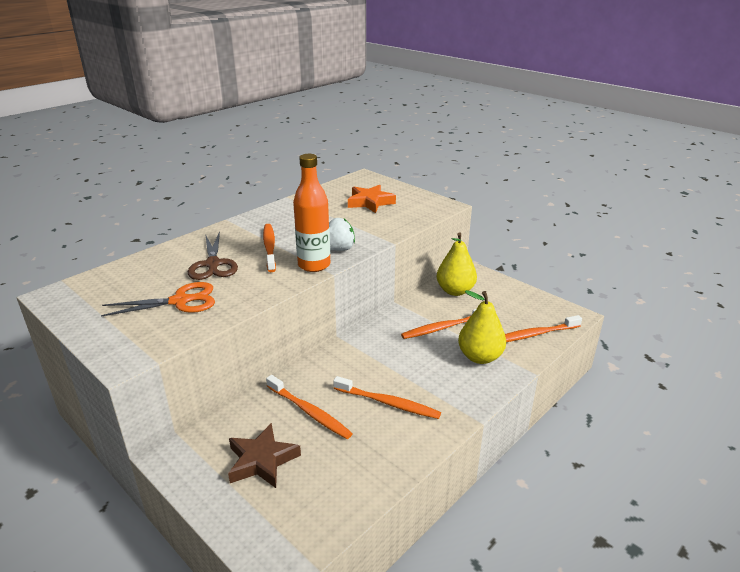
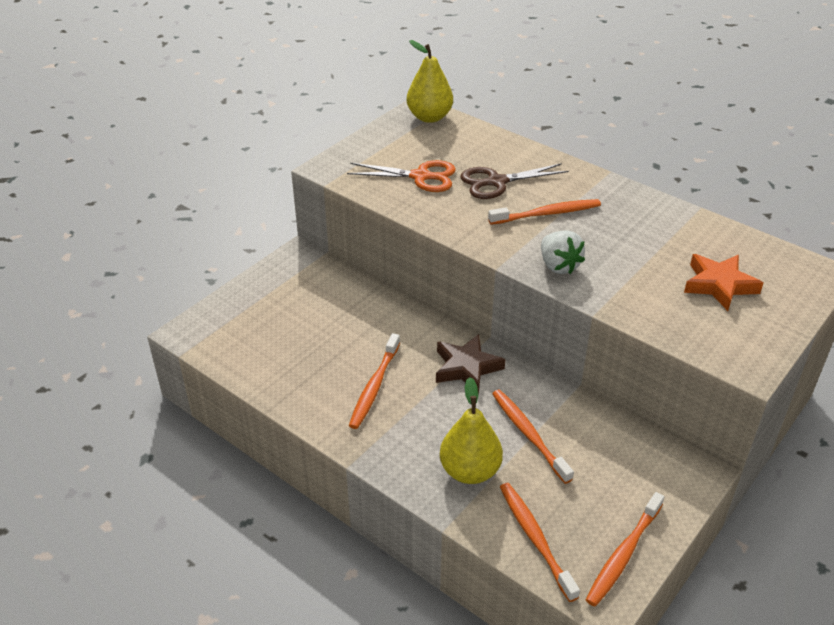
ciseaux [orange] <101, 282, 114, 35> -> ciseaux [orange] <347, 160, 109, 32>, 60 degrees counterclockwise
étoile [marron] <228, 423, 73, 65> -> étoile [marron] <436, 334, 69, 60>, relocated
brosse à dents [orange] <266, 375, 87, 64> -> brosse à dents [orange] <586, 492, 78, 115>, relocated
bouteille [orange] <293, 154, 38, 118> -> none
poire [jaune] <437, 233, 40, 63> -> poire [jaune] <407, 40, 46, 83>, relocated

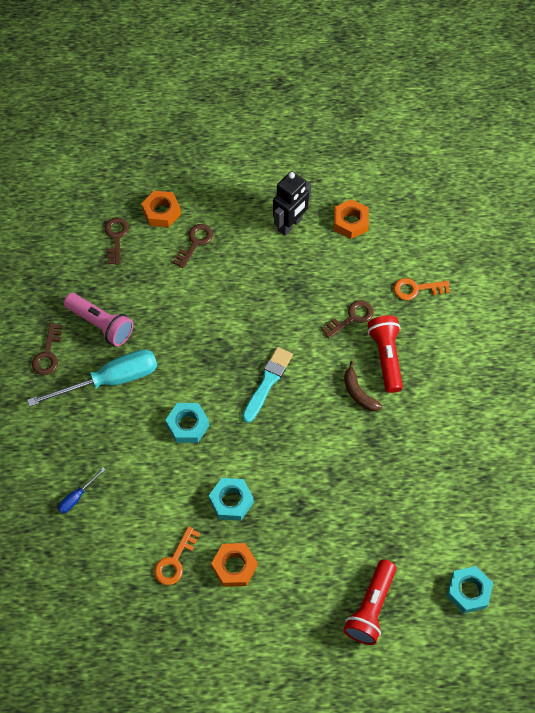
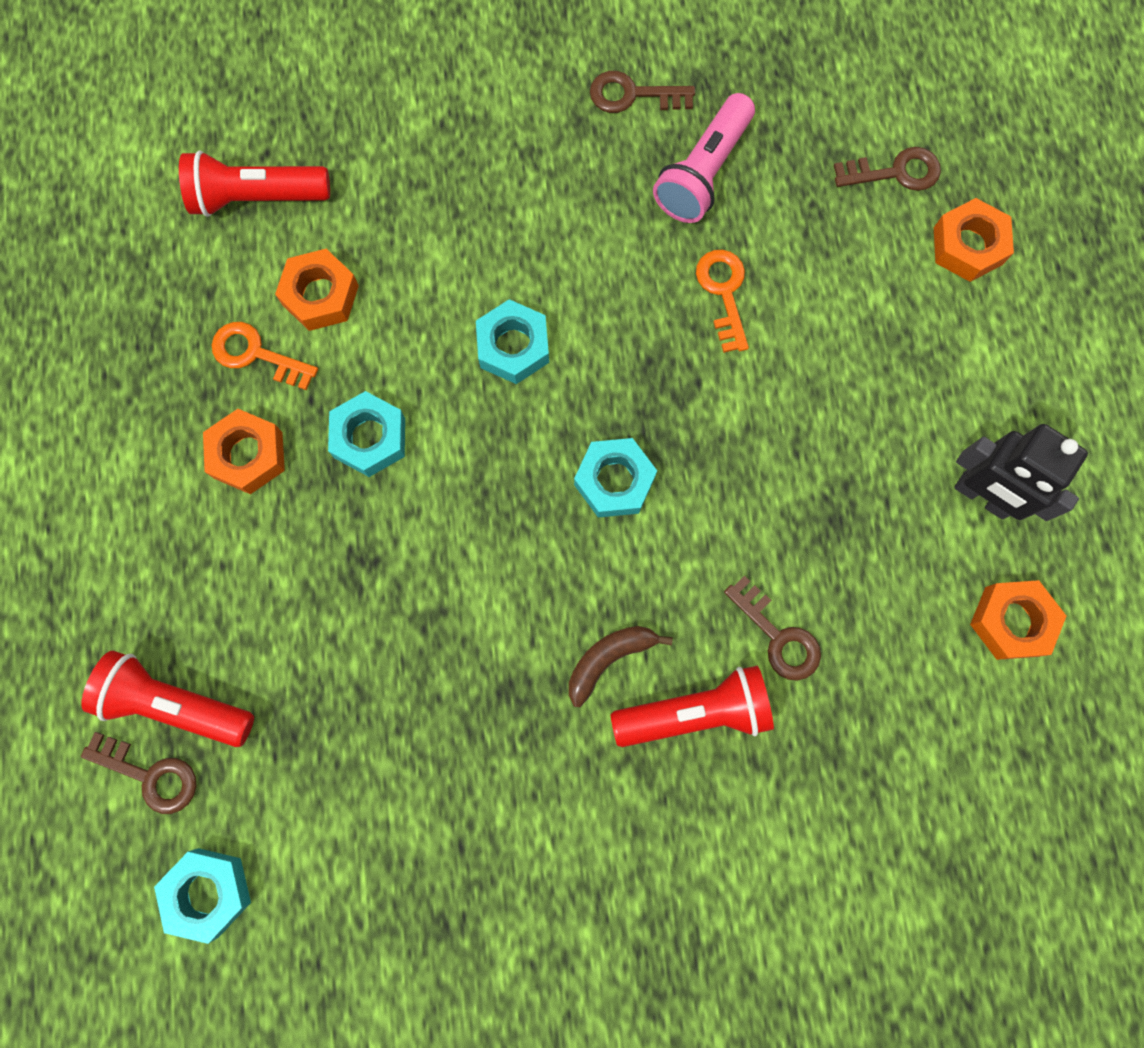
tournevis [turquoise] <27, 349, 130, 58> -> none
tournevis [bleu] <57, 467, 49, 46> -> none
clé [marron] <173, 224, 40, 45> -> clé [marron] <81, 732, 116, 82>, relocated
pinceau [turquoise] <242, 347, 51, 76> -> écrou [turquoise] <574, 438, 83, 79>
clé [orange] <394, 278, 56, 22> -> clé [orange] <696, 250, 53, 103>, relocated
none -> lampe de poche [rouge] <179, 151, 151, 66>
none -> écrou [orange] <275, 249, 84, 82>

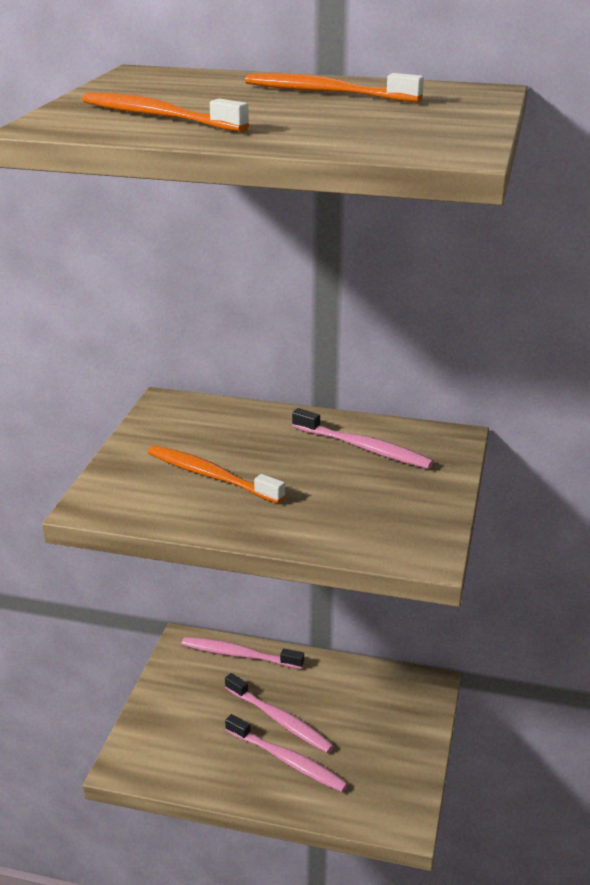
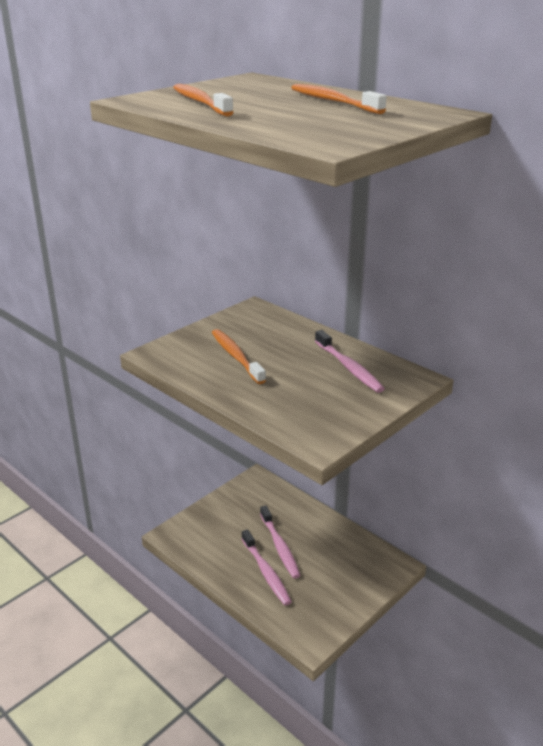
brosse à dents [rose] <181, 637, 123, 32> -> none

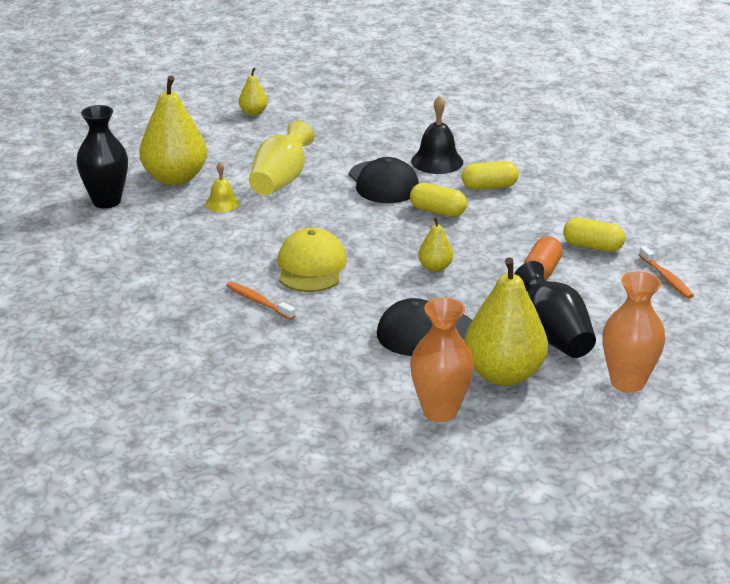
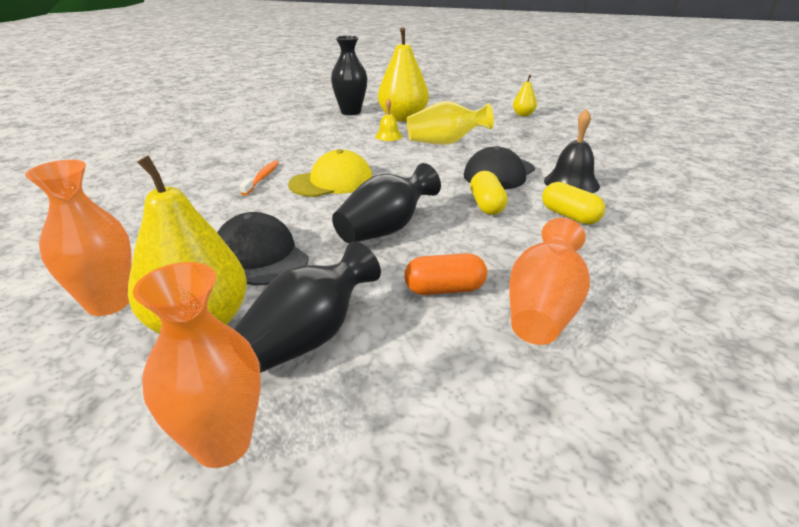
poire [jaune] <418, 217, 35, 55> -> vase [noir] <332, 163, 109, 80>
gélule [jaune] <563, 218, 62, 34> -> vase [orange] <509, 218, 81, 127>
brosse à dents [orange] <639, 246, 55, 53> -> none

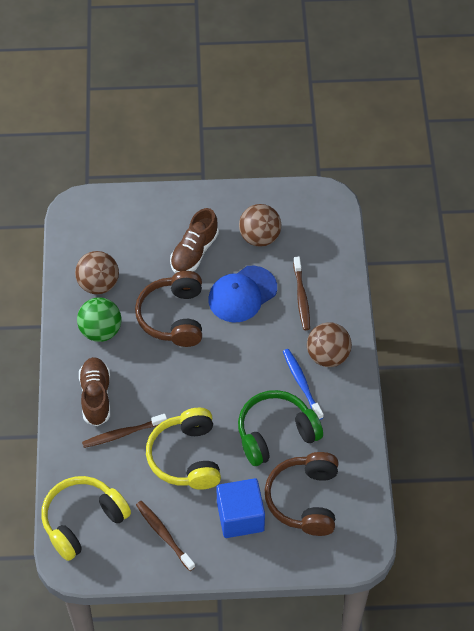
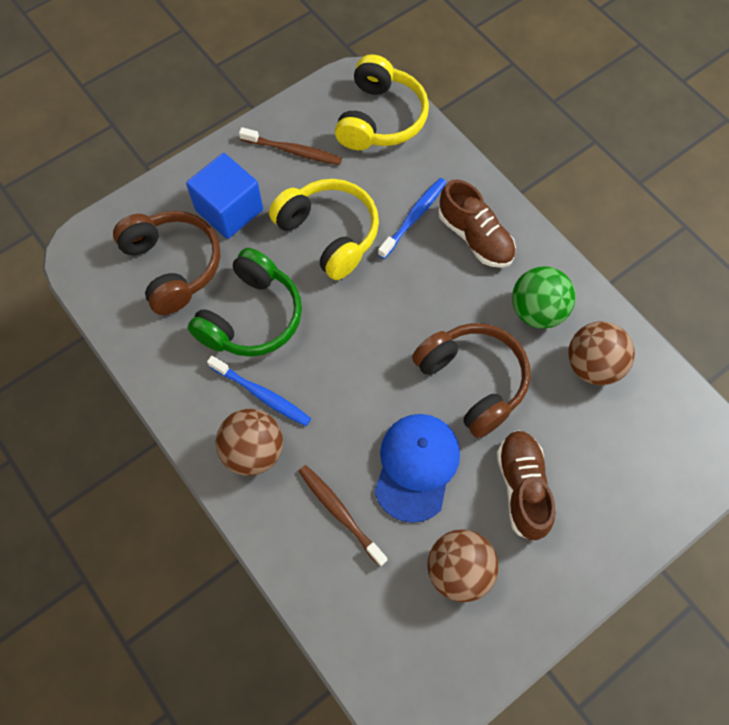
brosse à dents [marron] <82, 414, 85, 34> -> brosse à dents [bleu] <378, 178, 69, 81>

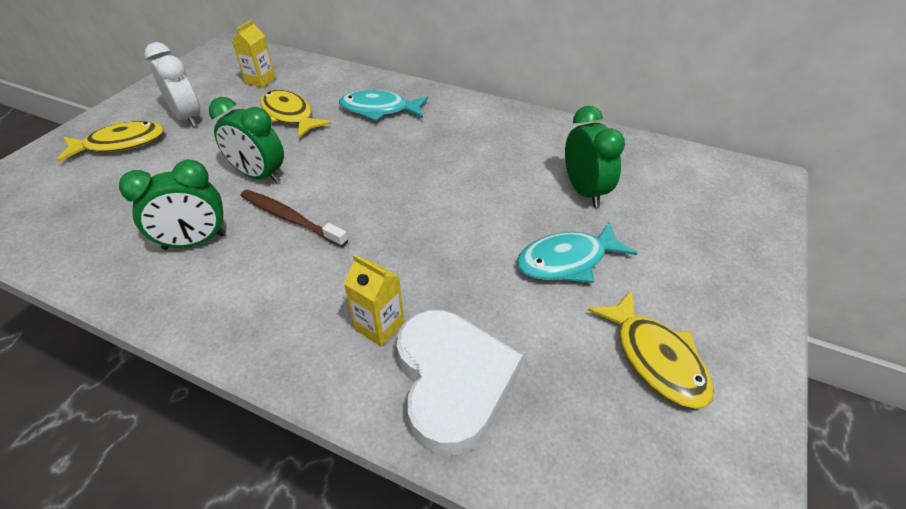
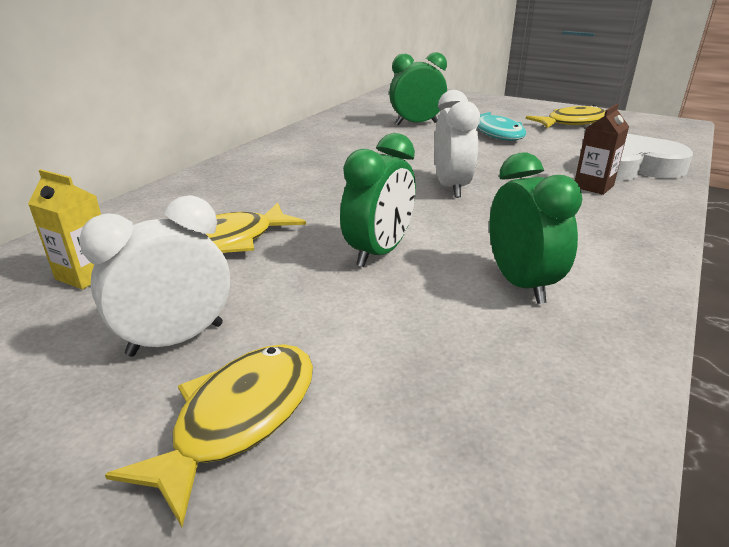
poisson [jaune] <57, 121, 107, 41> -> poisson [jaune] <105, 344, 208, 183>, 45 degrees clockwise
brosse à dents [marron] <241, 190, 107, 57> -> none
poisson [turquoise] <339, 90, 89, 31> -> none
brique de lait [jaune] <344, 254, 60, 93> -> brique de lait [marron] <575, 104, 54, 91>
none -> réveil [blanc] <435, 90, 45, 108>

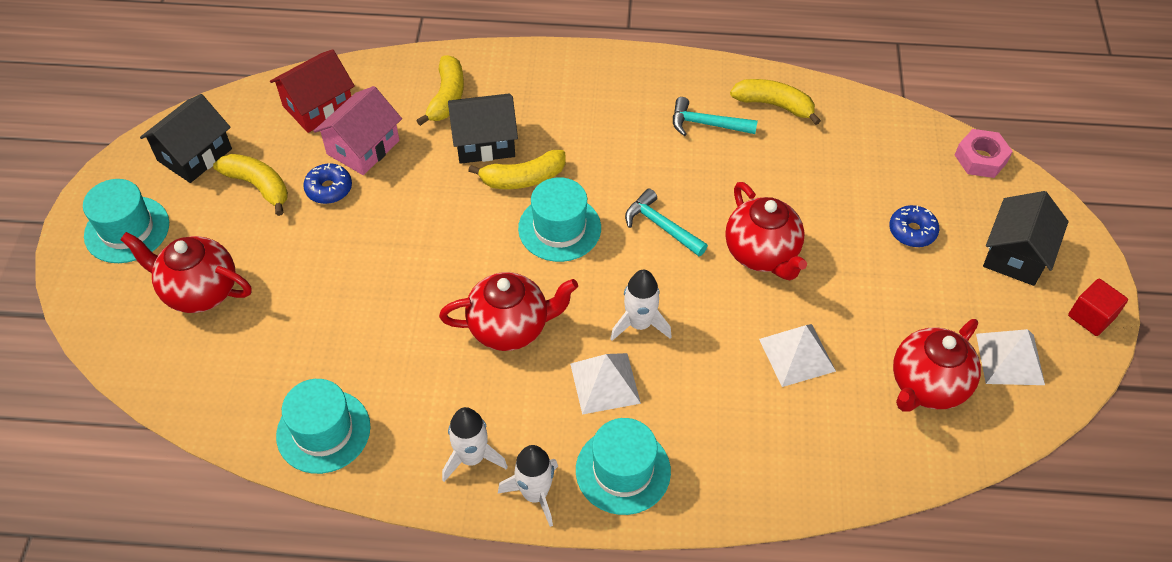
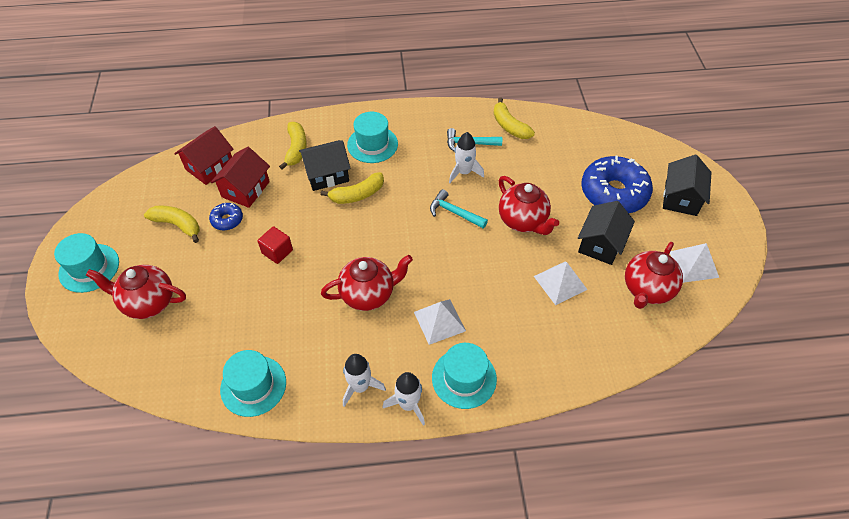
maison [noir] <140, 94, 92, 89> -> maison [noir] <578, 201, 57, 64>, relocated
maison [rose] <314, 86, 88, 89> -> maison [rouge] <211, 147, 59, 61>
chapeau [turquoise] <518, 177, 83, 85> -> chapeau [turquoise] <347, 112, 51, 51>, relocated
fusée [blanc] <610, 270, 62, 71> -> fusée [blanc] <449, 132, 35, 51>, relocated
banane [jaune] <730, 79, 91, 46> -> banane [jaune] <494, 98, 41, 41>, 135 degrees counterclockwise
beignet [bleu] <889, 205, 50, 42> -> beignet [bleu] <581, 156, 72, 57>, x2.18
écrou [rose] <955, 129, 58, 49> -> none
cube [rouge] <1068, 279, 60, 57> -> cube [rouge] <257, 226, 36, 38>, relocated

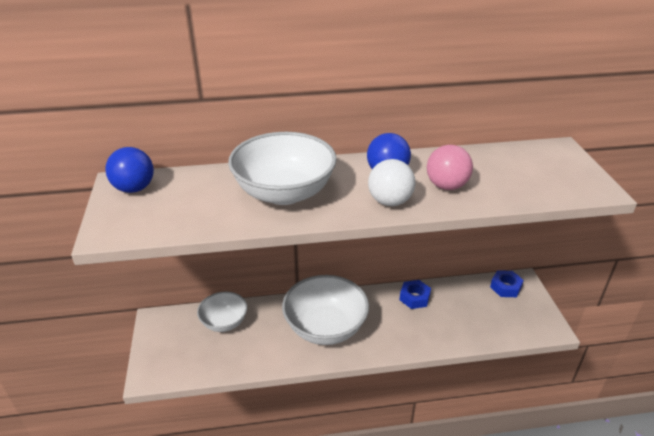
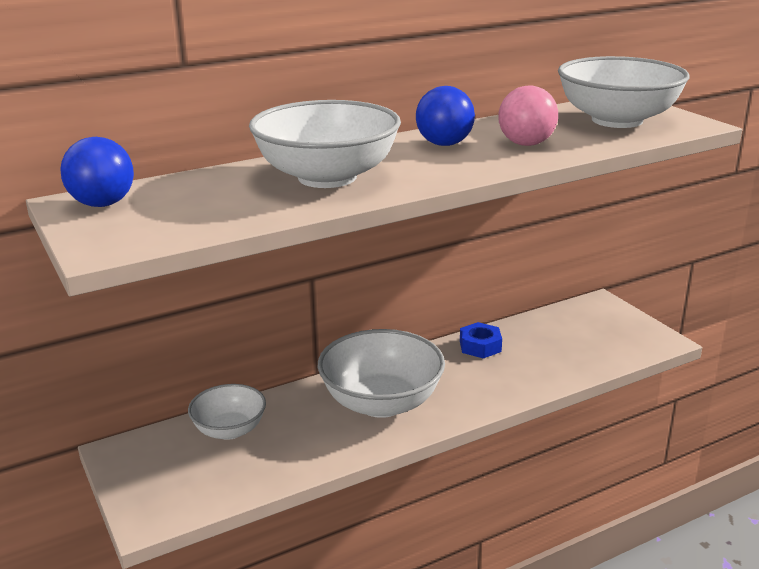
balle [blanc] <368, 159, 47, 47> -> none
écrou [bleu] <490, 270, 34, 27> -> none
none -> bol [blanc] <558, 56, 131, 72>

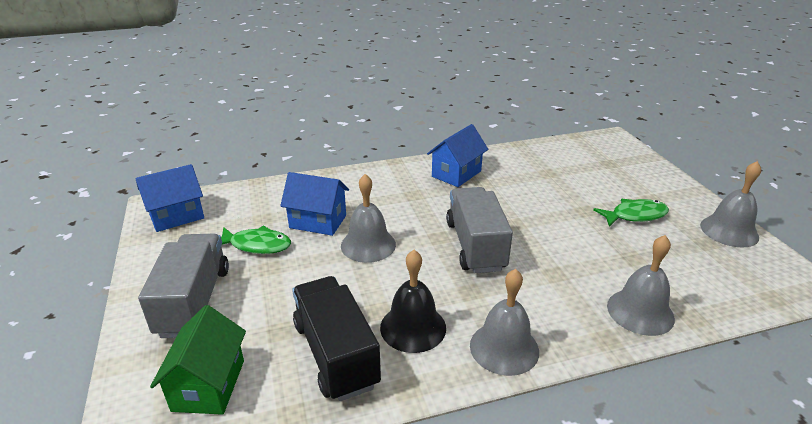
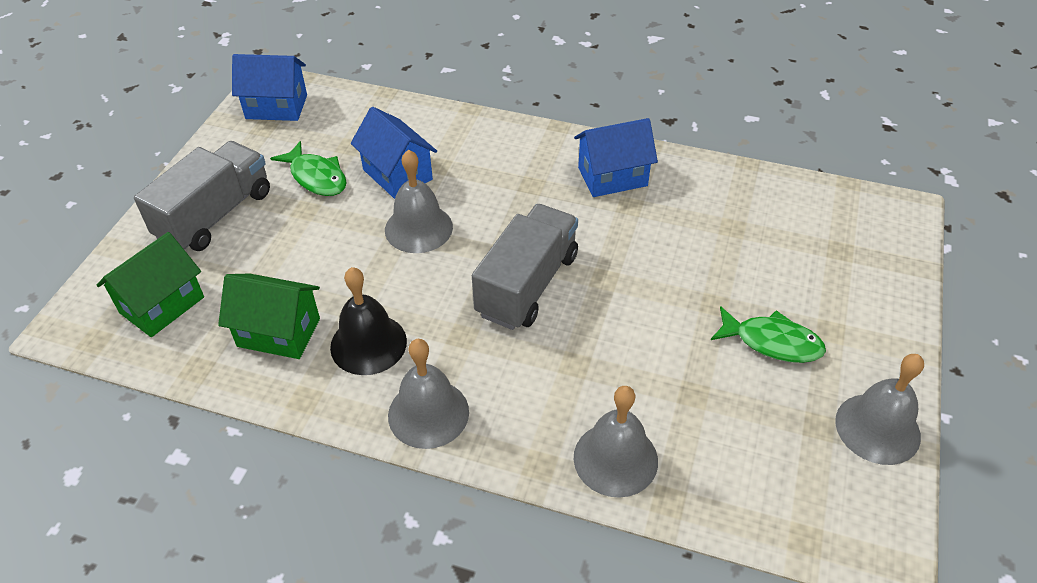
camion [noir] <292, 276, 89, 125> -> maison [vert] <218, 273, 102, 86>

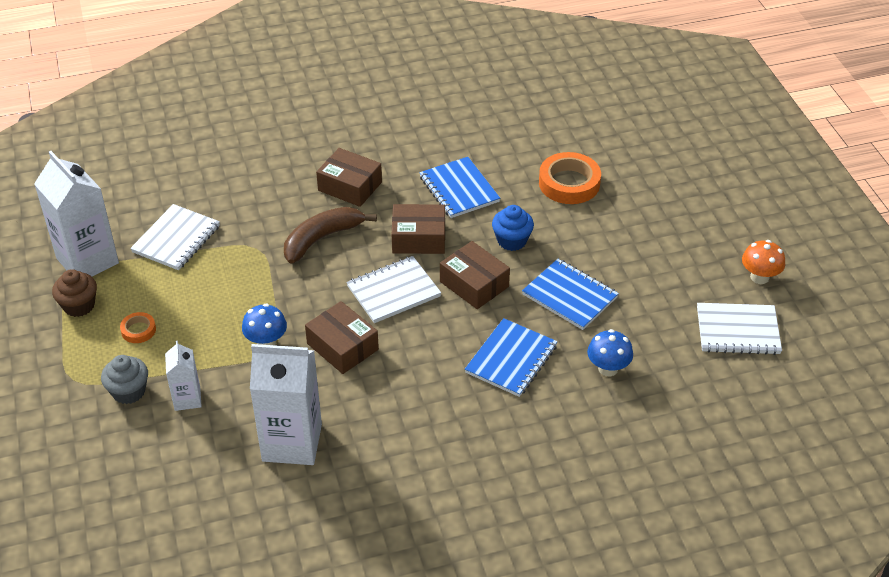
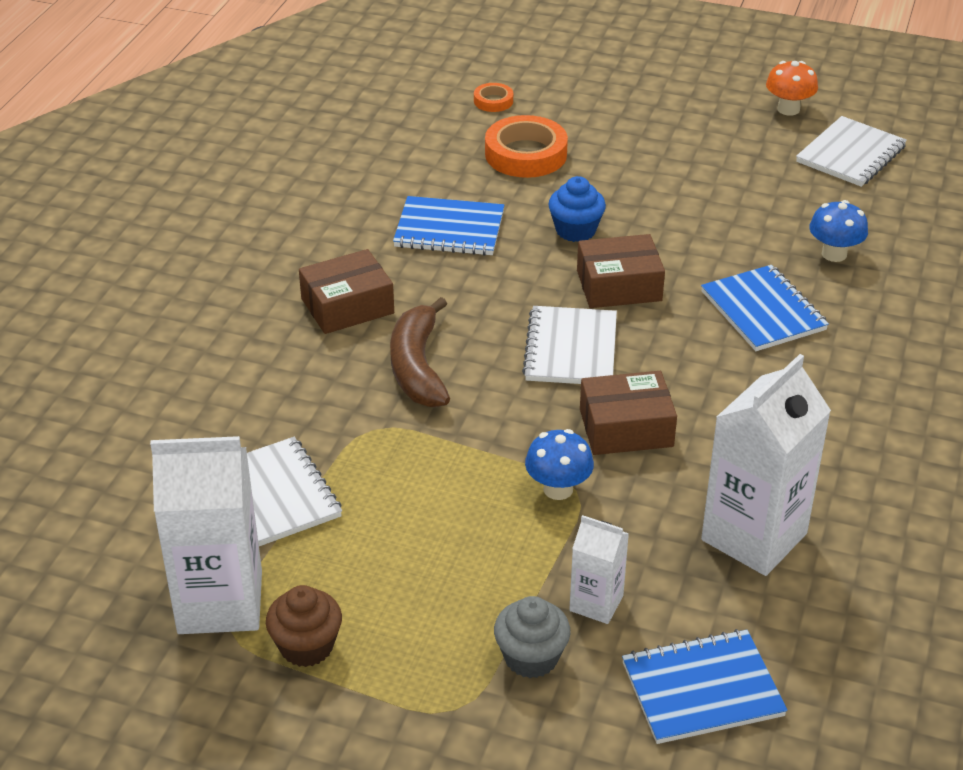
ruban adhésif [orange] <120, 312, 36, 31> -> ruban adhésif [orange] <474, 83, 39, 29>, relocated
boîte [marron] <392, 204, 53, 50> -> none
carnet [bleu] <522, 259, 97, 71> -> carnet [bleu] <622, 629, 166, 115>, relocated

